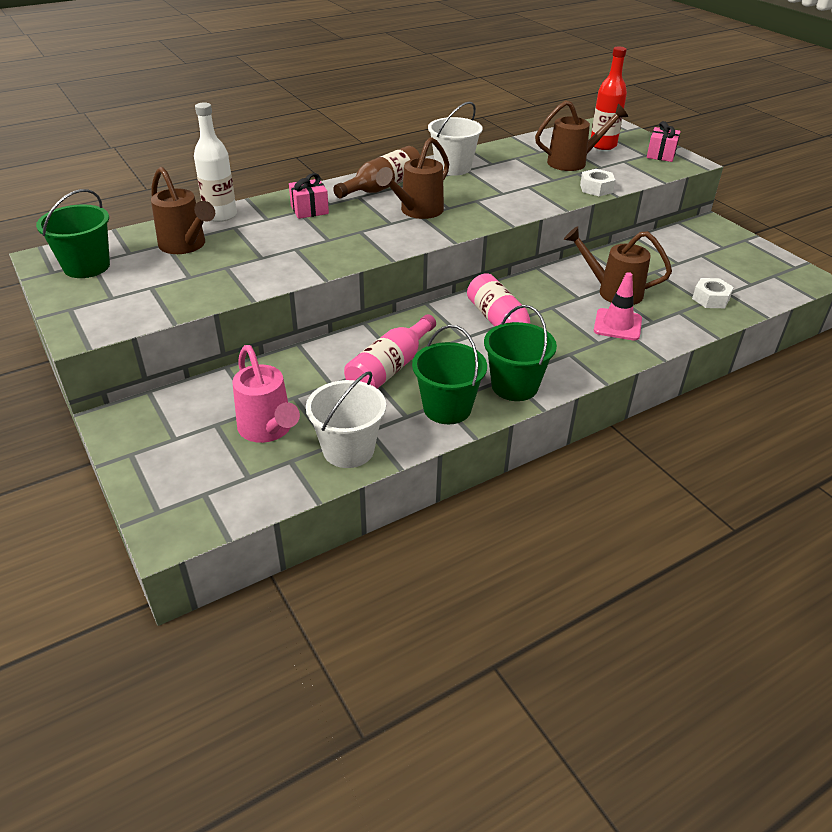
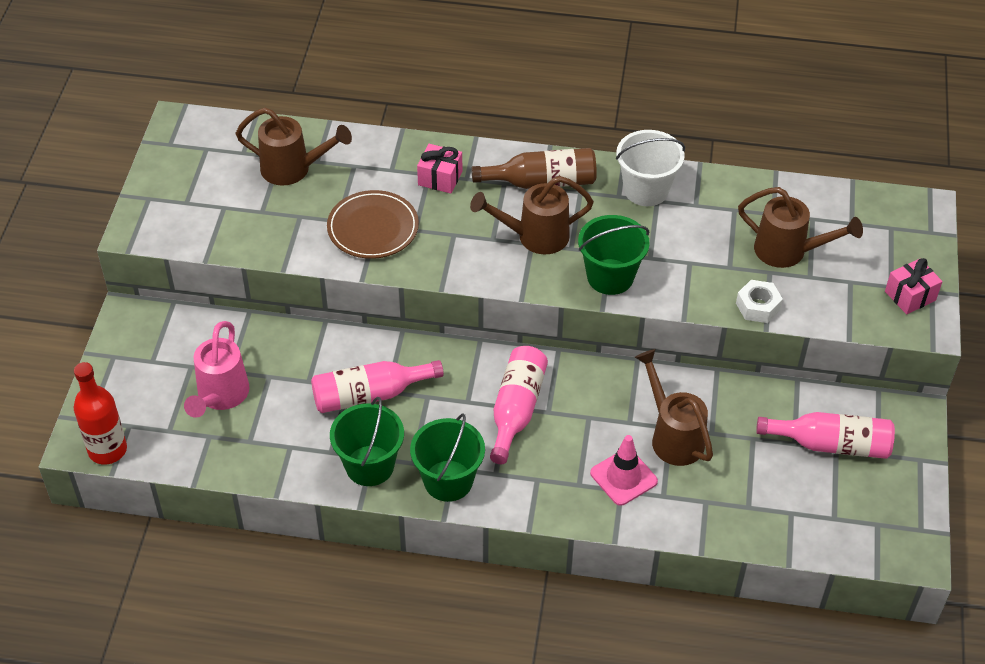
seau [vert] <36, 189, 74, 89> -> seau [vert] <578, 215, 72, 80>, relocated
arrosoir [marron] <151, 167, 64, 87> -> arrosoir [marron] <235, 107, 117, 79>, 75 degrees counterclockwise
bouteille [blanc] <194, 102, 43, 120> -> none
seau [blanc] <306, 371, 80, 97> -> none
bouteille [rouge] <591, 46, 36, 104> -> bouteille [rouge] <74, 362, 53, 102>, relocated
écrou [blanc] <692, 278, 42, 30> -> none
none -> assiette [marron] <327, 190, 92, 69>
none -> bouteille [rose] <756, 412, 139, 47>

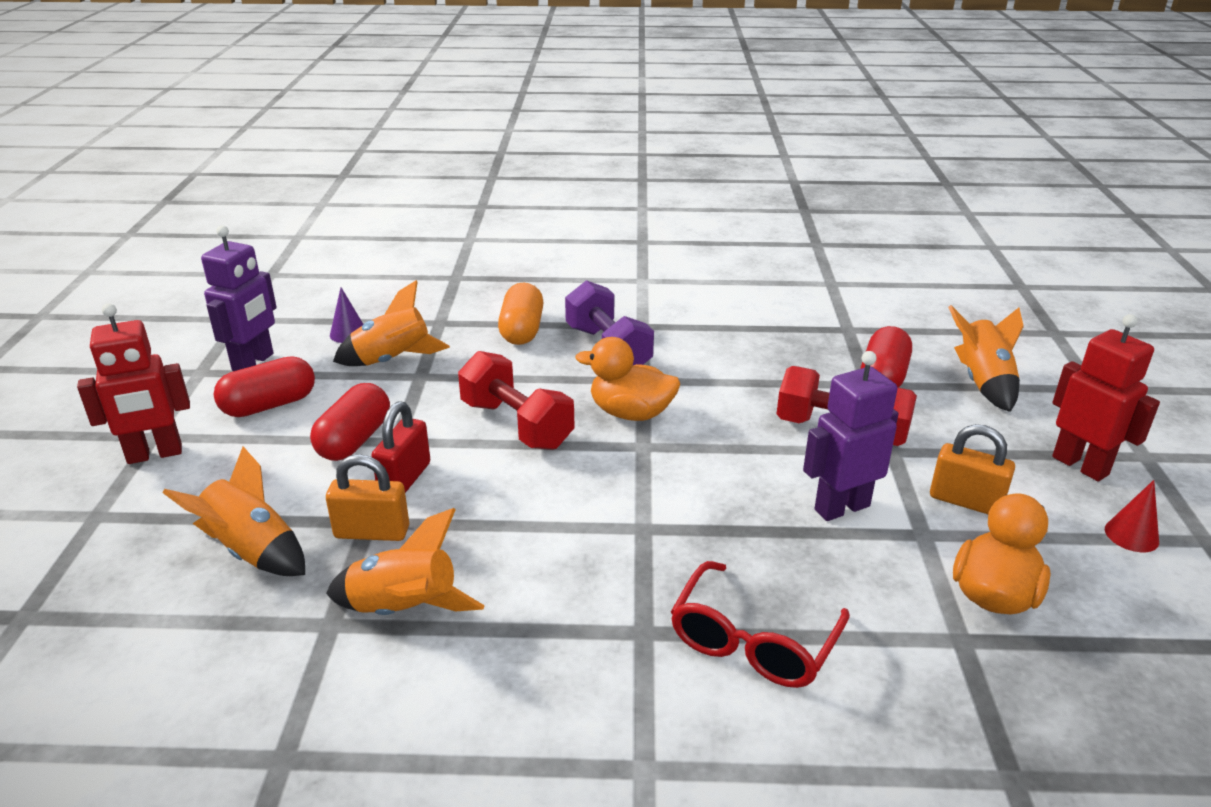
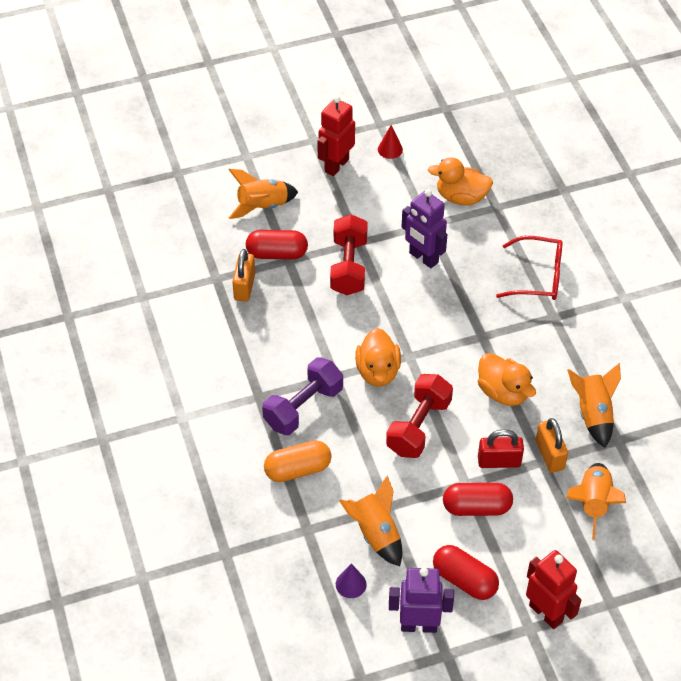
cadenas [orange] <930, 424, 85, 90> -> cadenas [orange] <232, 249, 23, 53>, relocated
none -> canard [orange] <478, 353, 58, 53>

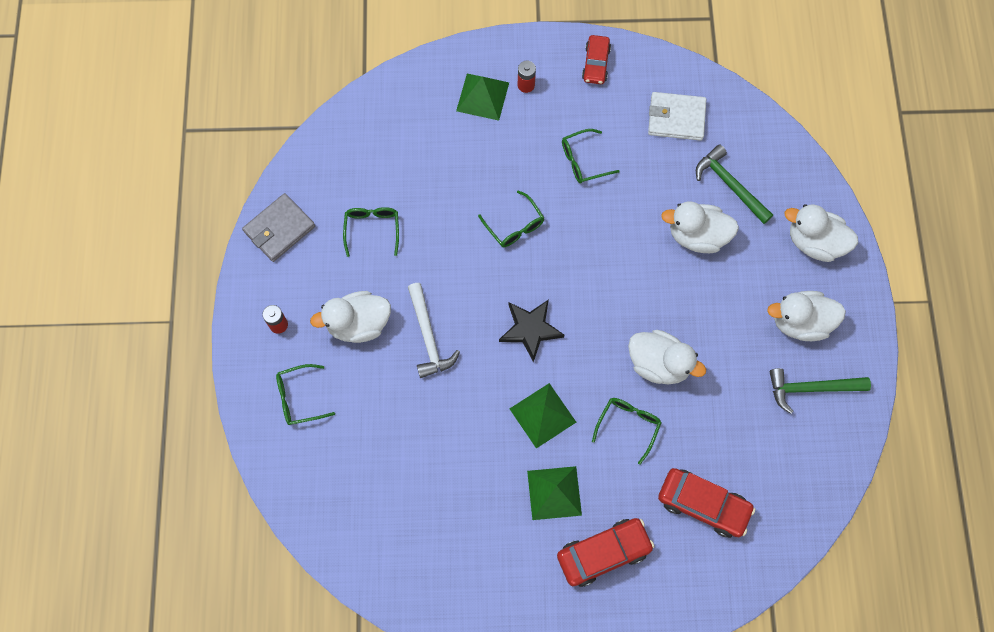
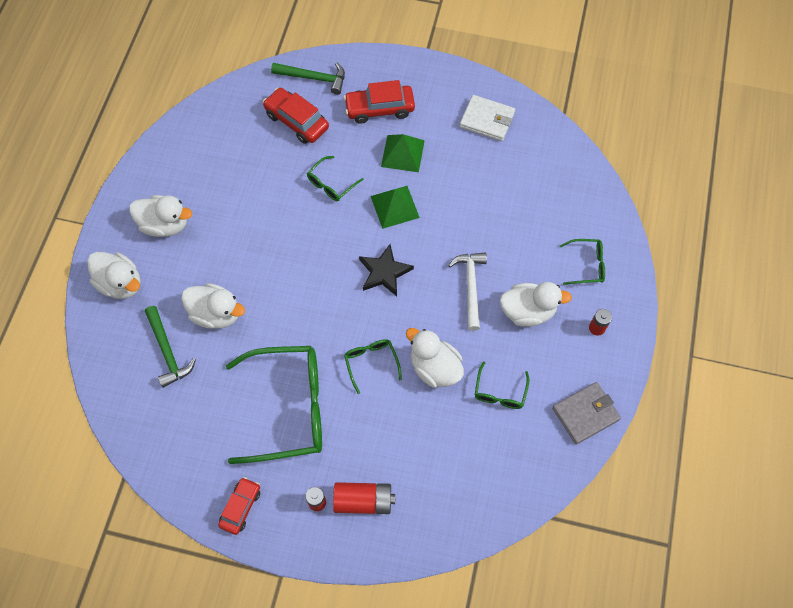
pyramide [vert] <456, 74, 53, 47> -> pile [rouge] <333, 482, 62, 32>
lunettes [vert] <562, 129, 58, 54> -> lunettes [vert] <226, 346, 96, 118>, x2.20
canard [blanc] <628, 330, 78, 54> -> canard [blanc] <406, 328, 58, 60>, relocated
portefeuille [blanc] <648, 92, 58, 49> -> portefeuille [blanc] <460, 95, 55, 46>, relocated
marteau [vert] <769, 368, 102, 46> -> marteau [vert] <271, 62, 74, 33>, relocated

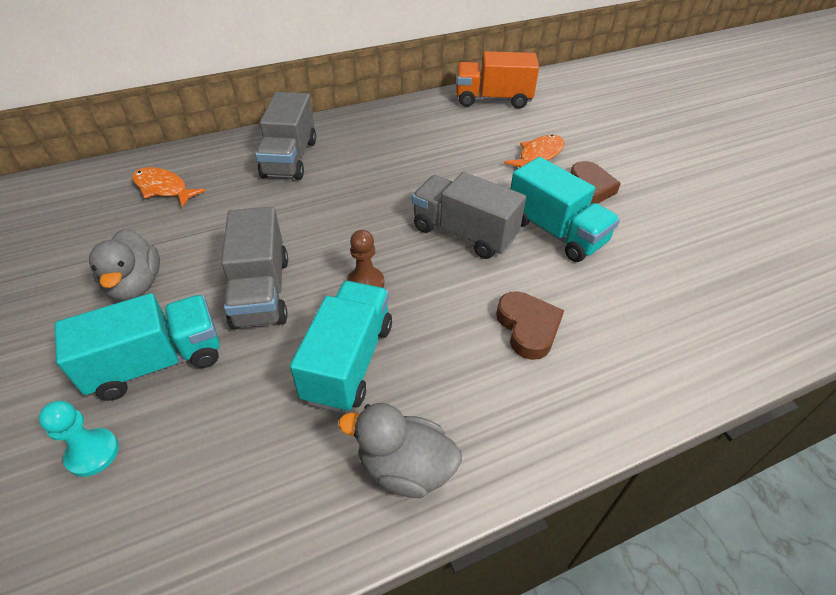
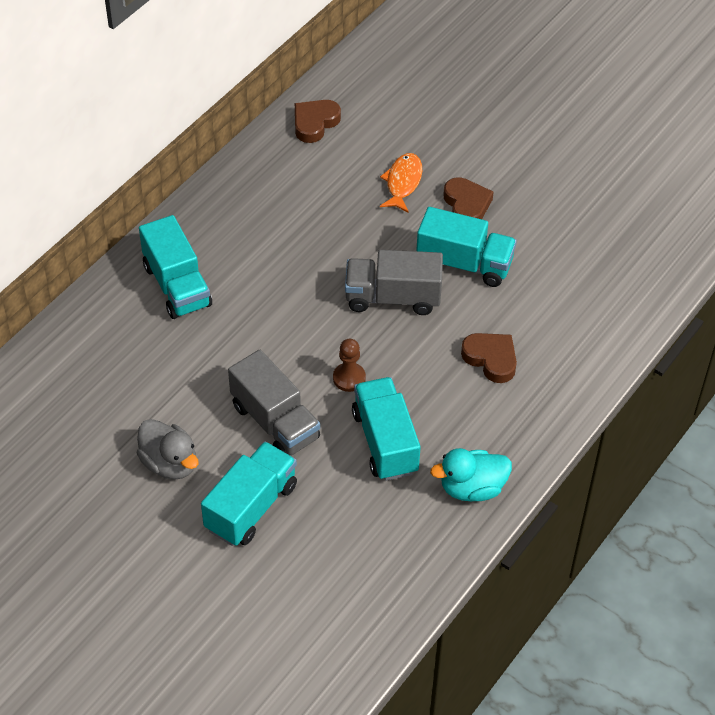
pion [turquoise] <38, 401, 81, 76> -> none
poisson [orange] <132, 167, 74, 40> -> none
camion [gris] <255, 92, 61, 88> -> camion [turquoise] <139, 215, 73, 104>
canard [gris] <338, 403, 124, 95> -> canard [turquoise] <430, 448, 82, 53>
camion [orange] <456, 51, 83, 58> -> cœur [marron] <295, 100, 46, 43>

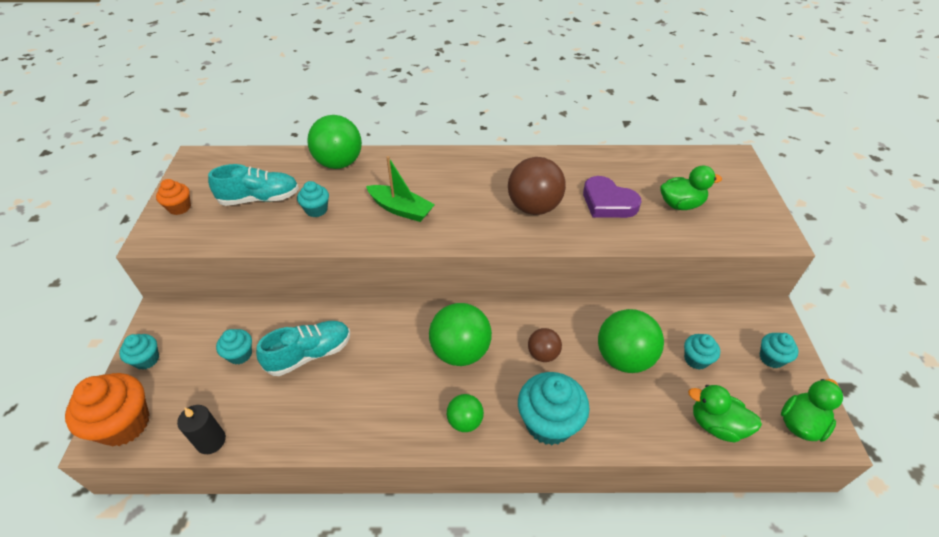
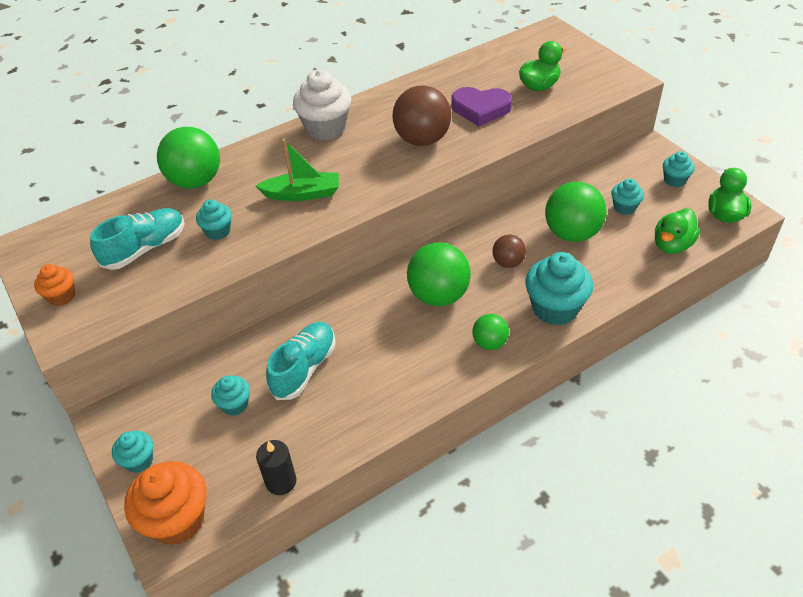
canard [vert] <688, 385, 74, 58> -> canard [vert] <655, 209, 45, 45>, 45 degrees counterclockwise
none -> muffin [blanc] <293, 70, 58, 70>

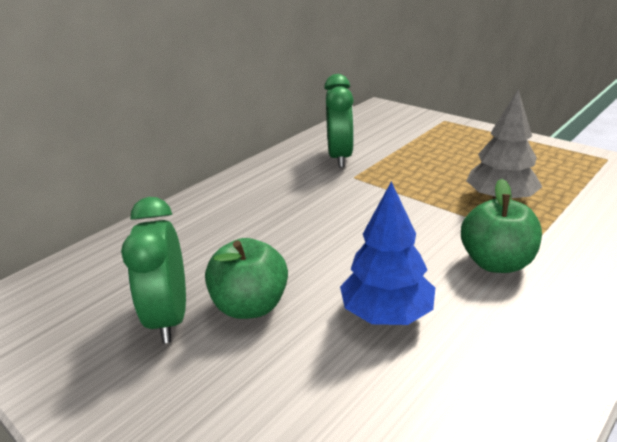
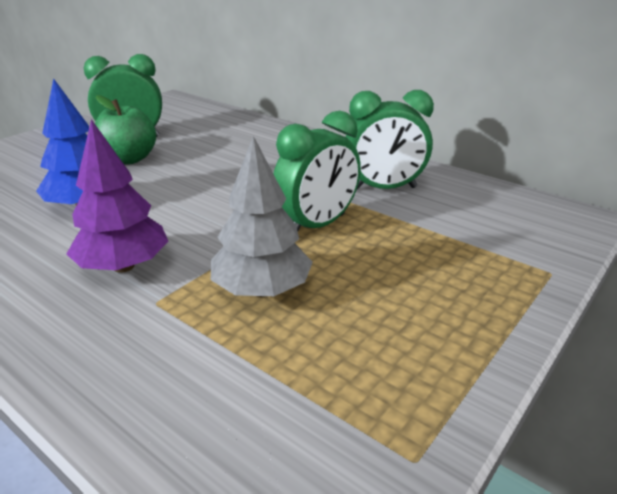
pomme [vert] <461, 179, 81, 94> -> arbre [violet] <67, 119, 101, 154>
none -> réveil [vert] <274, 111, 87, 120>

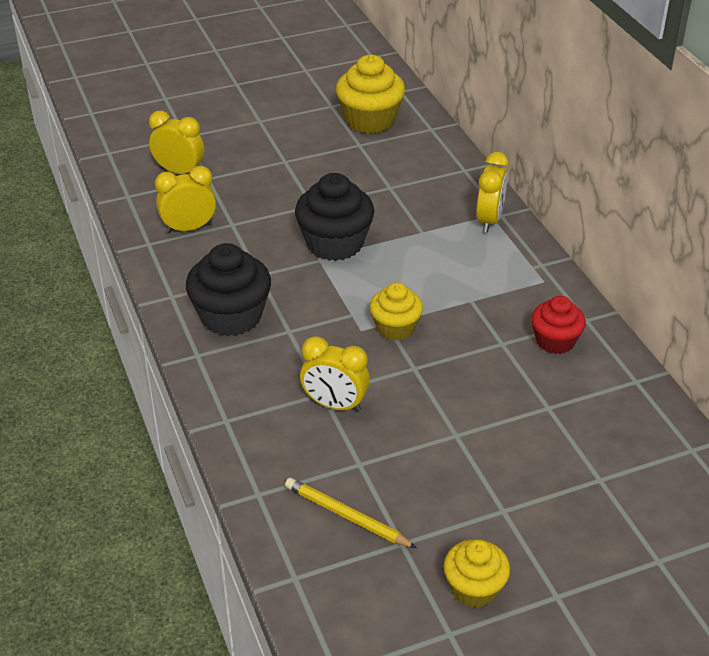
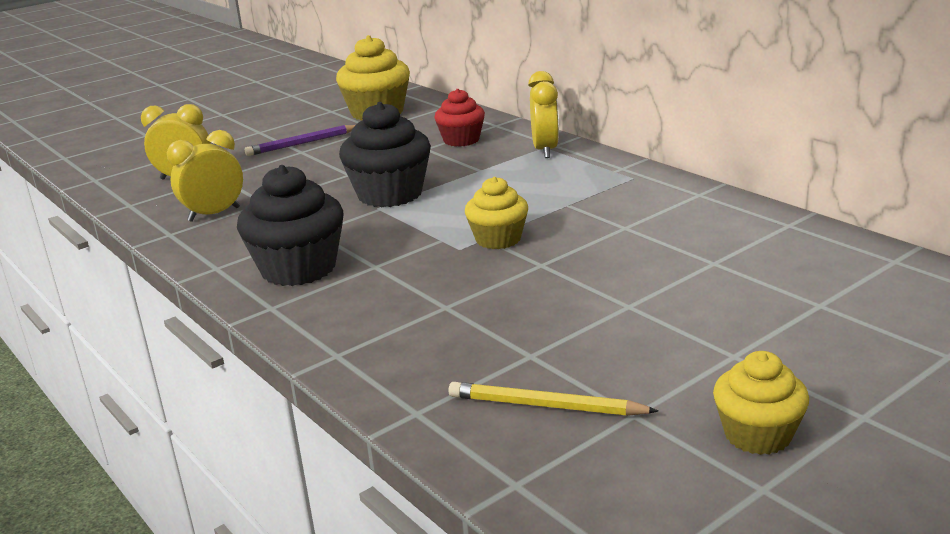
réveil [jaune] <300, 336, 70, 76> -> none
muffin [rouge] <531, 296, 55, 58> -> muffin [rouge] <435, 89, 50, 58>, relocated
none -> crayon [violet] <245, 125, 110, 31>

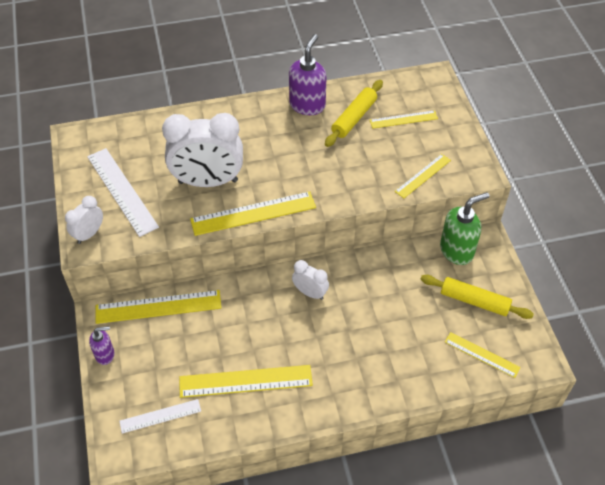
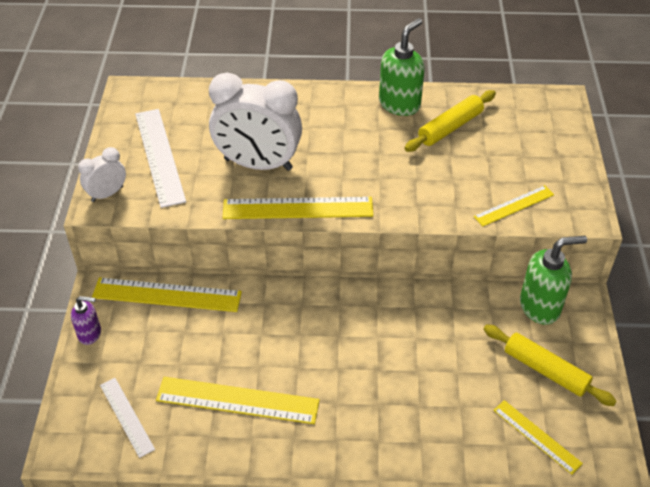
règle [blanc] <119, 399, 82, 35> -> règle [blanc] <100, 378, 55, 80>, 60 degrees clockwise
distributeur de savon [violet] <289, 34, 37, 81> -> distributeur de savon [vert] <379, 18, 46, 98>
réveil [blanc] <292, 260, 37, 40> -> none
règle [jaune] <370, 110, 68, 19> -> none

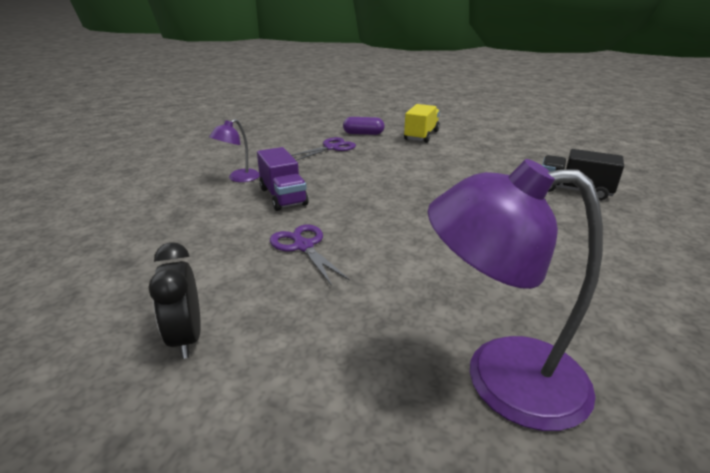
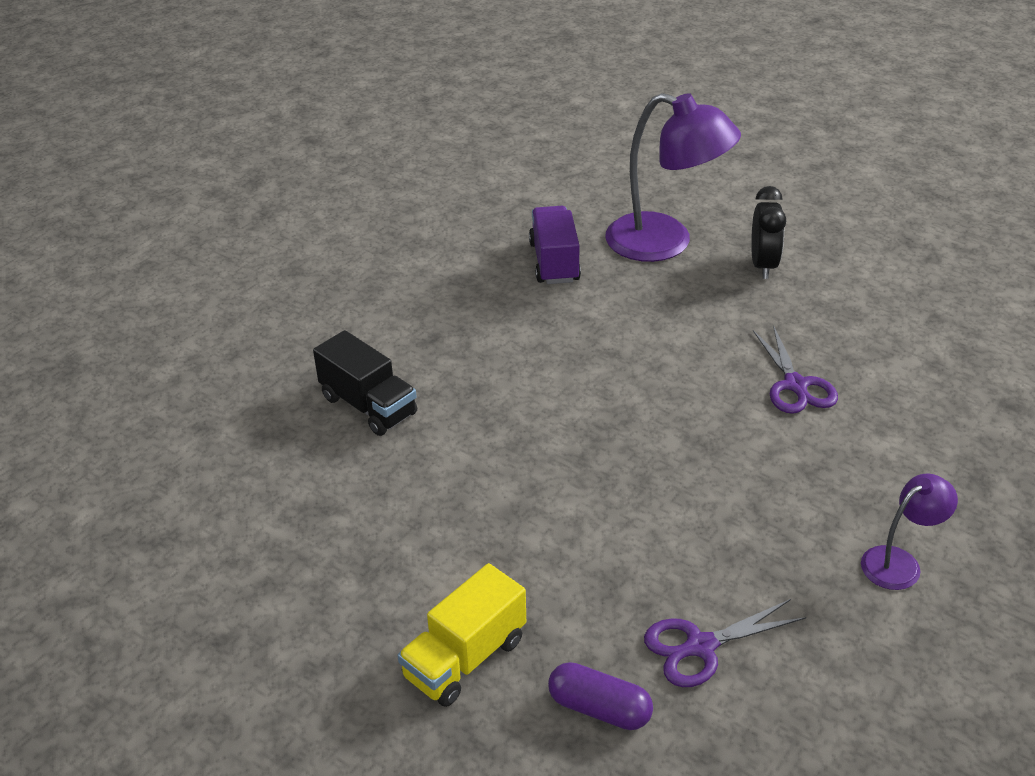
réveil [noir] <149, 242, 52, 117> -> réveil [noir] <751, 186, 35, 93>, relocated
camion [violet] <257, 147, 52, 64> -> camion [violet] <529, 206, 52, 78>, relocated

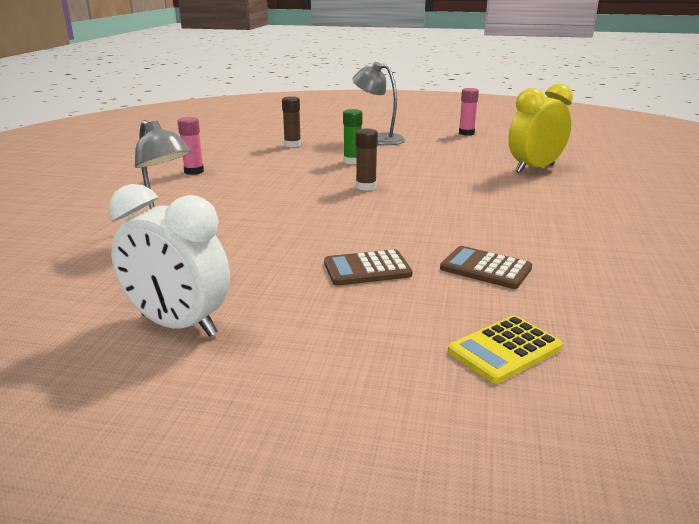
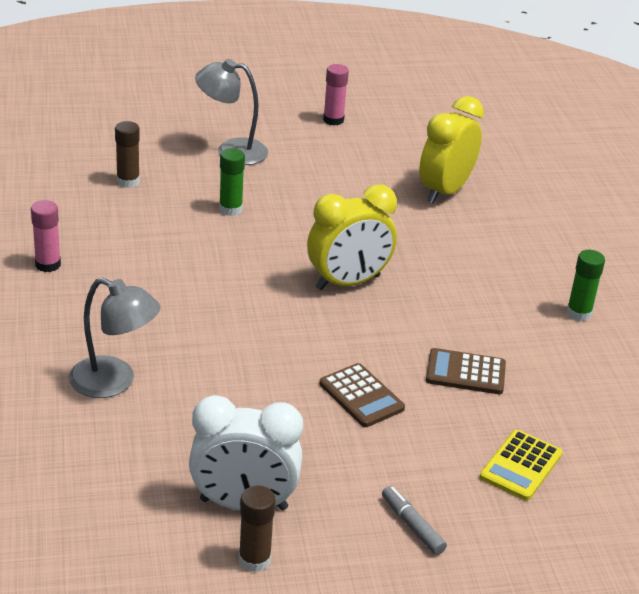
calculatrice [marron] <324, 249, 89, 37> -> calculatrice [marron] <319, 363, 86, 64>, 90 degrees counterclockwise
bâton de colle [marron] <356, 129, 22, 62> -> bâton de colle [marron] <239, 485, 37, 87>, relocated
none -> réveil [jaune] <307, 184, 90, 106>
none -> feutre [gris] <382, 486, 65, 69>
none -> bâton de colle [vert] <566, 250, 39, 71>

